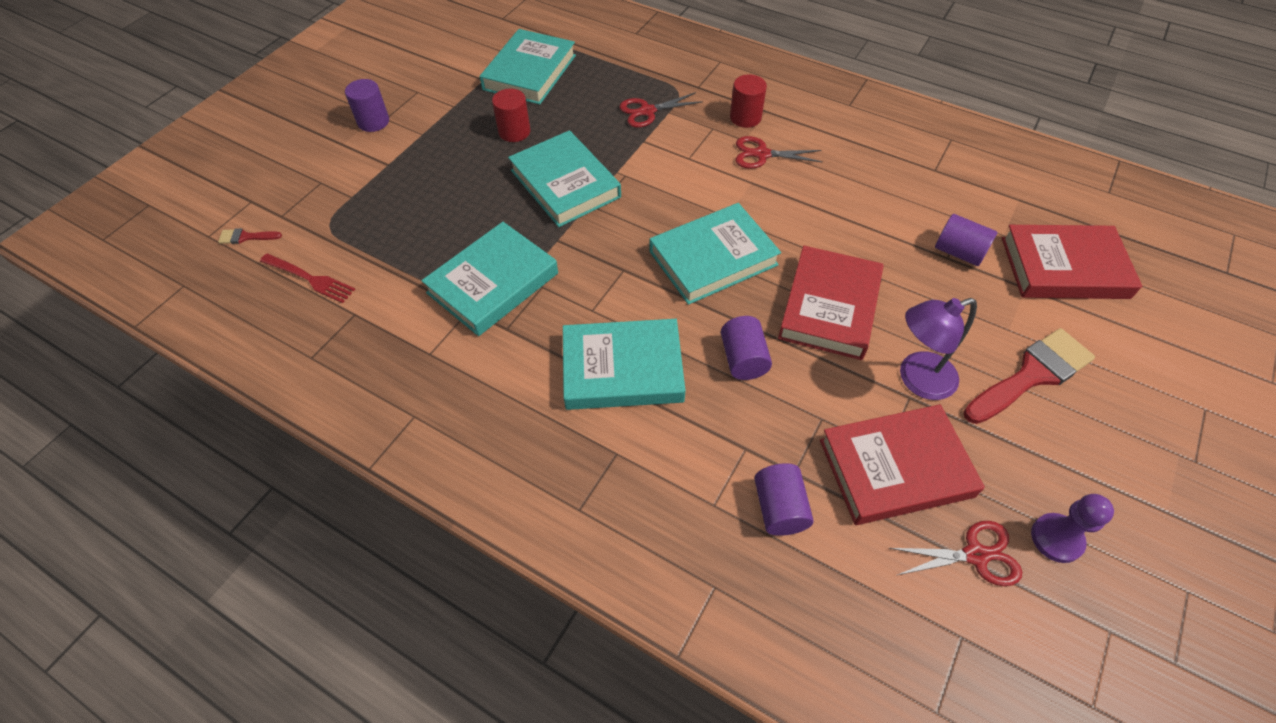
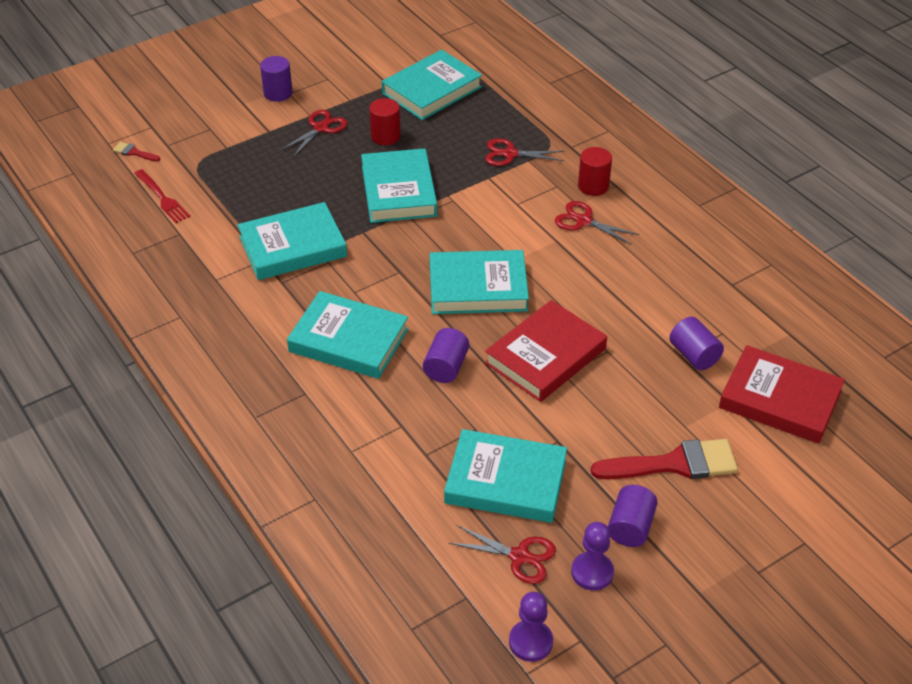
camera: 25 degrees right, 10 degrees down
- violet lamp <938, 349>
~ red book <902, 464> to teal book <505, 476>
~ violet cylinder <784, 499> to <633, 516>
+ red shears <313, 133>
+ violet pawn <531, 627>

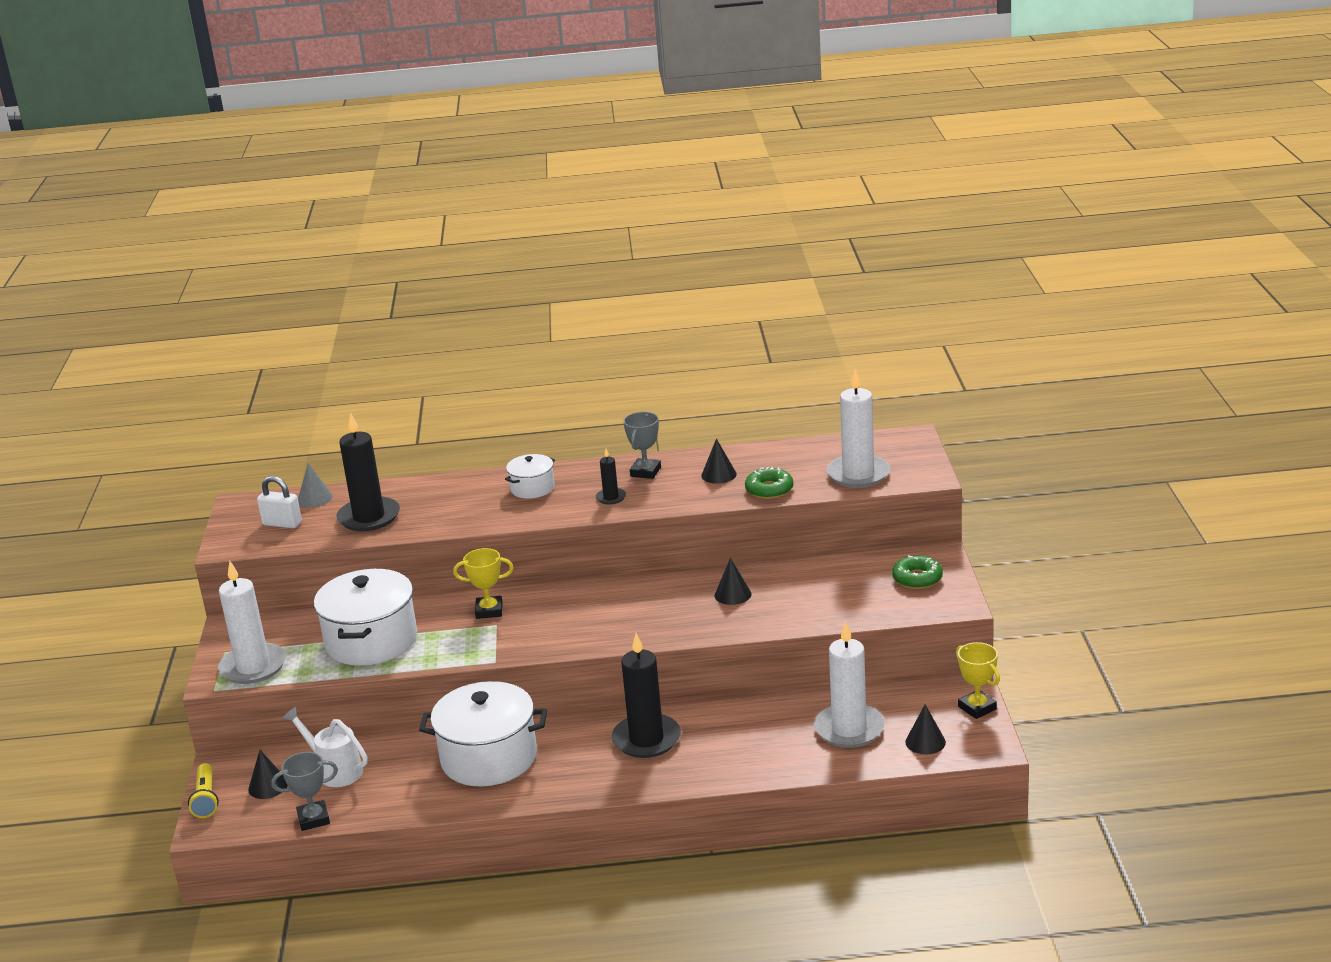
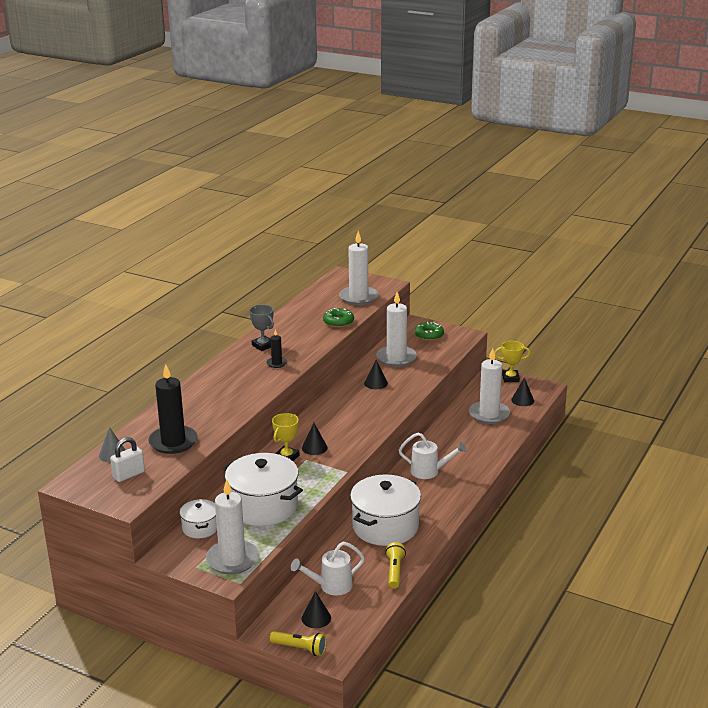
camera: 60 degrees left, 0 degrees up
~ black cone <719, 461> to <315, 439>
~ pure white cooking pot <530, 476> to <198, 518>
~ black pillar candle <646, 695> to pure white watering can <432, 456>
- gray prize cup <304, 791>
+ pure white pillar candle <396, 329>
+ golden torch <395, 565>

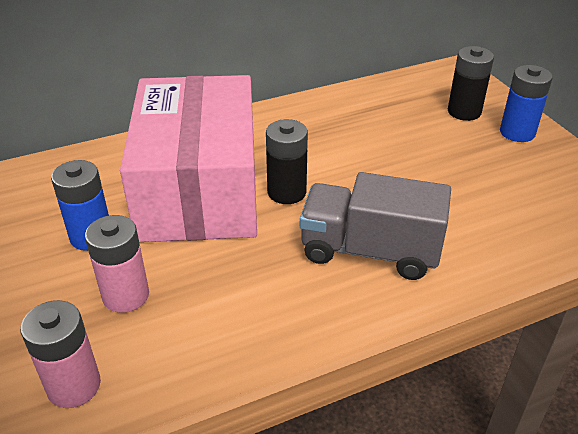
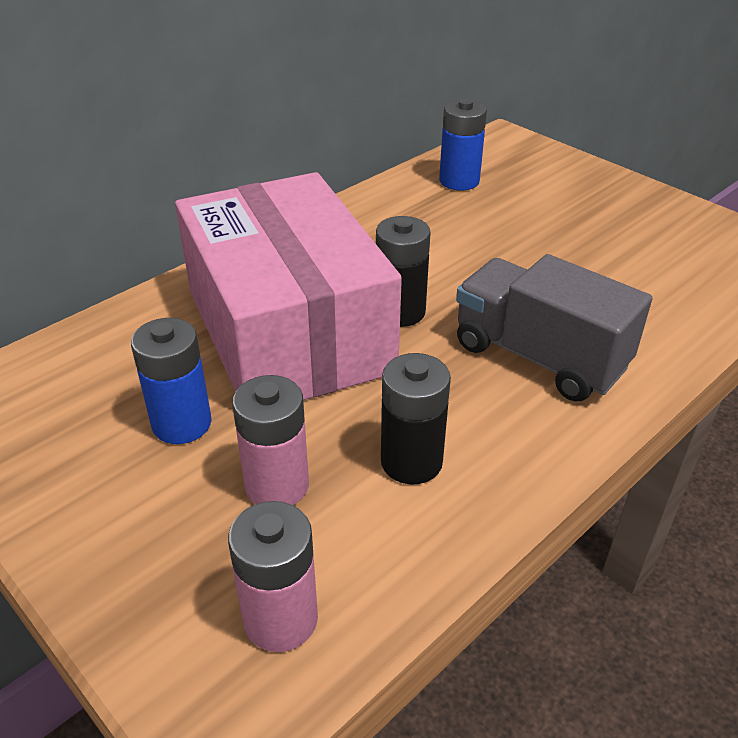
camera: 20 degrees left, 0 degrees up
~ black power cell <471, 83> to <416, 418>
~ blue power cell <526, 103> to <463, 144>
~ gray truck <375, 226> = <554, 327> 45 degrees clockwise

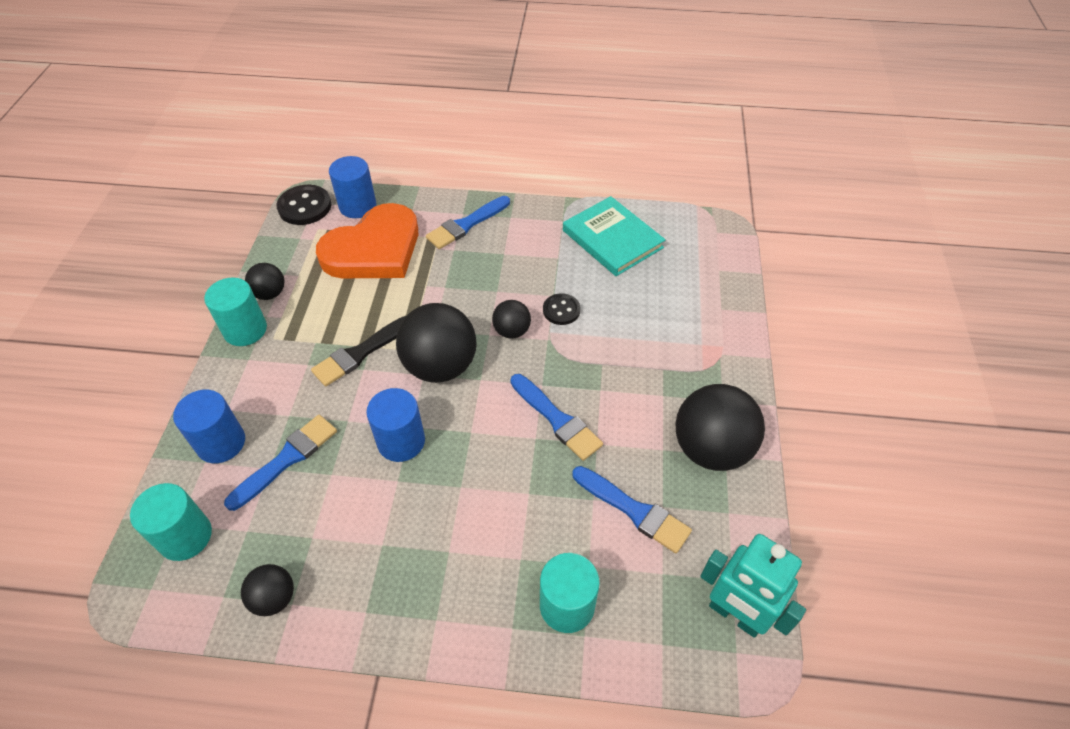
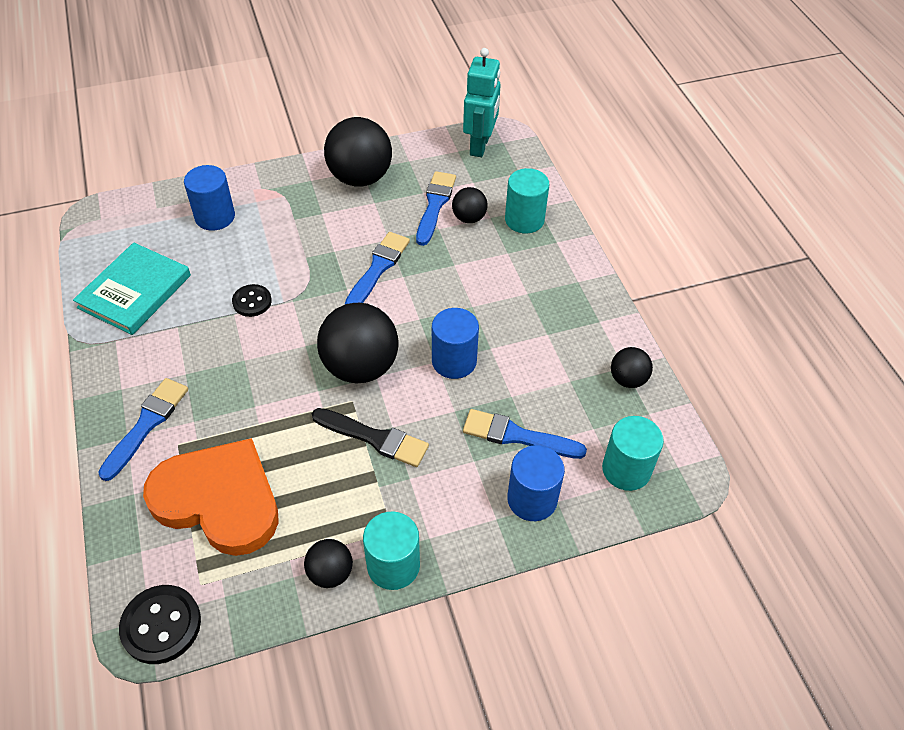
camera: 115 degrees left, 0 degrees up
~ blue cylinder <352, 187> to <209, 198>
~ blue paintbrush <468, 222> = <143, 429> 90 degrees counterclockwise
~ black sphere <511, 319> to <470, 205>

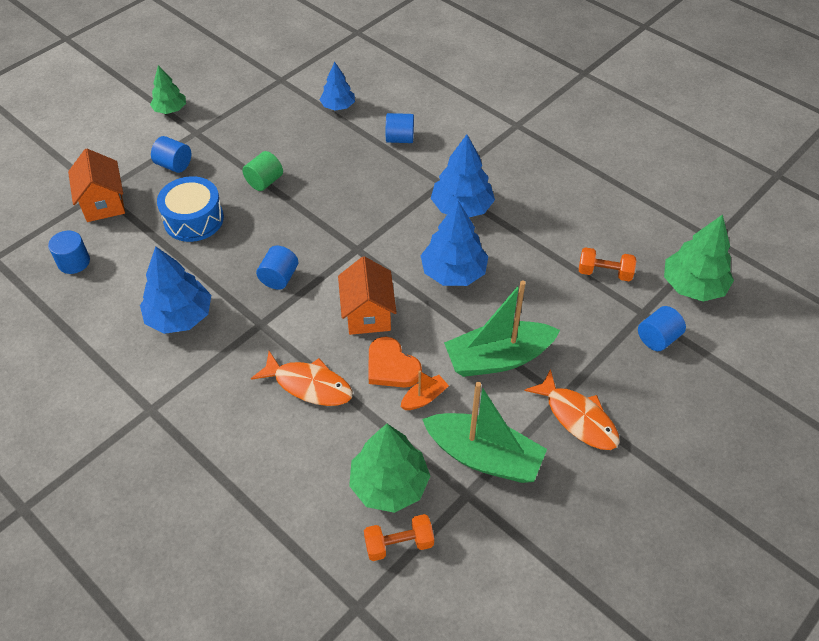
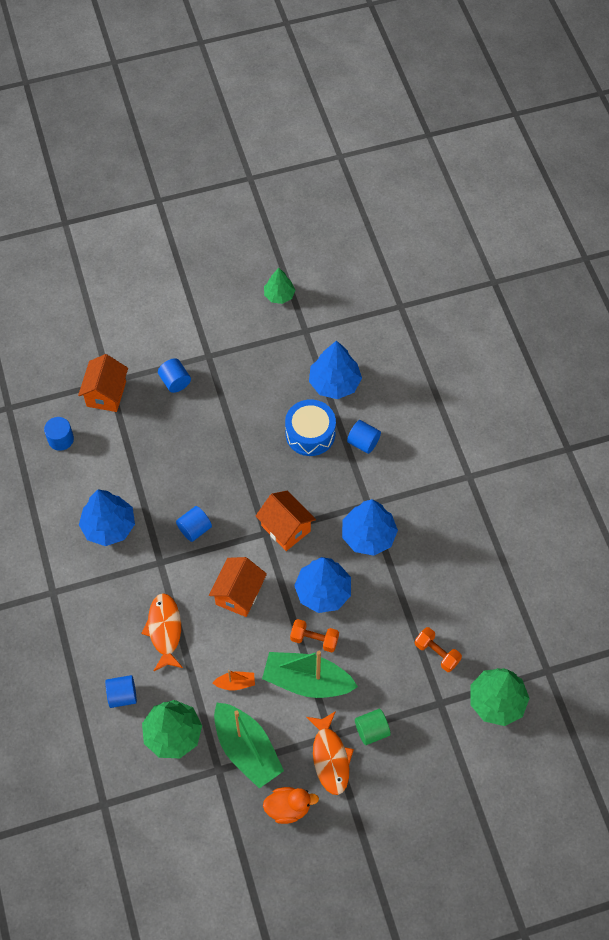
camera: 30 degrees right, 10 degrees up
~ blue toy tree <337, 86> = <335, 369> x1.61
~ leaf-green toy tree <168, 89> to <279, 286>
~ leaf-green cylinder <262, 171> to <373, 727>
~ blue drum <190, 209> to <310, 427>
~ blue cylinder <662, 328> to <121, 691>
- orange-coloured love heart <395, 362>
~ orange-coloured fish figure <302, 378> = <162, 632> 150 degrees counterclockwise
~ orange-coloured hand weight <399, 537> to <314, 635>
+ orange-coloured cottage <286, 521>
+ orange-coloured toy duck <291, 805>

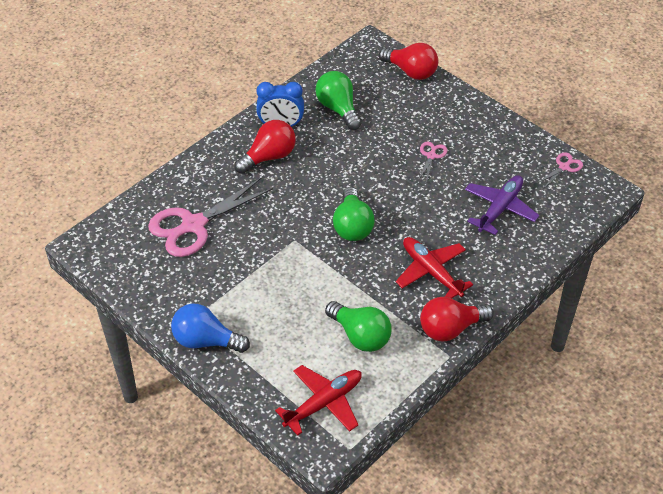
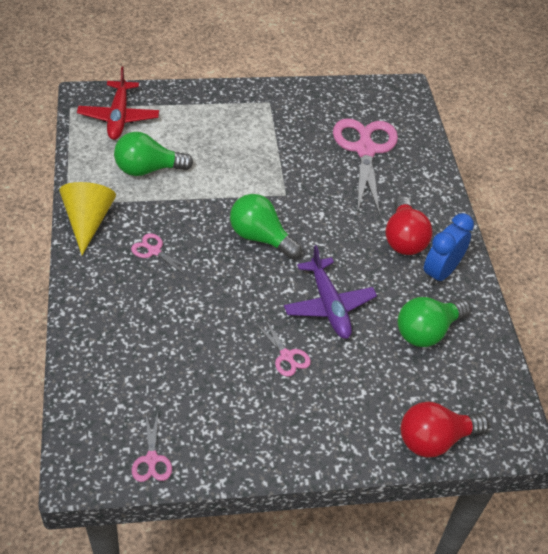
camera: 125 degrees right, 0 degrees up
~ leaf-green bulb <338, 100> = <434, 322> 135 degrees clockwise
~ violet aeroplane <502, 205> to <330, 292>
~ red aeroplane <434, 268> to rose-pink shears <162, 254>
~ red bulb <457, 319> to golden cone <87, 218>
- blue bulb <210, 328>

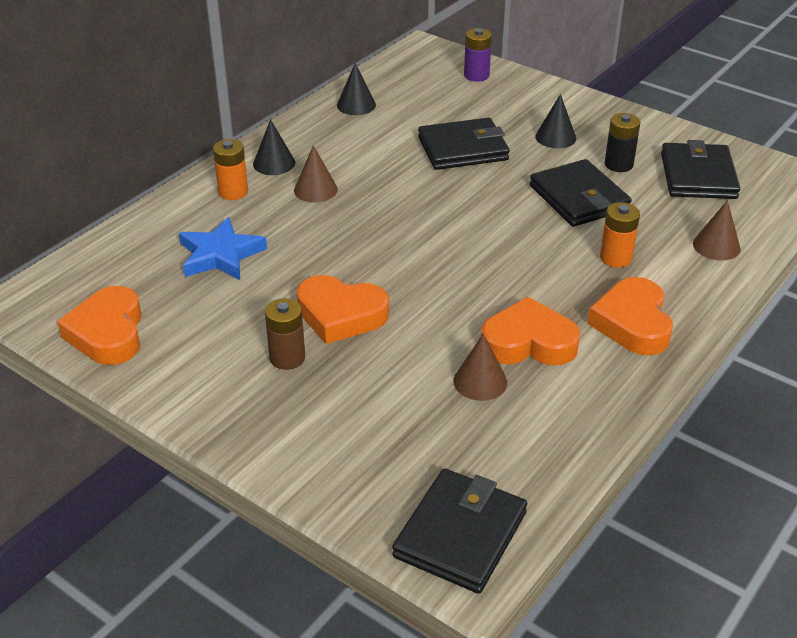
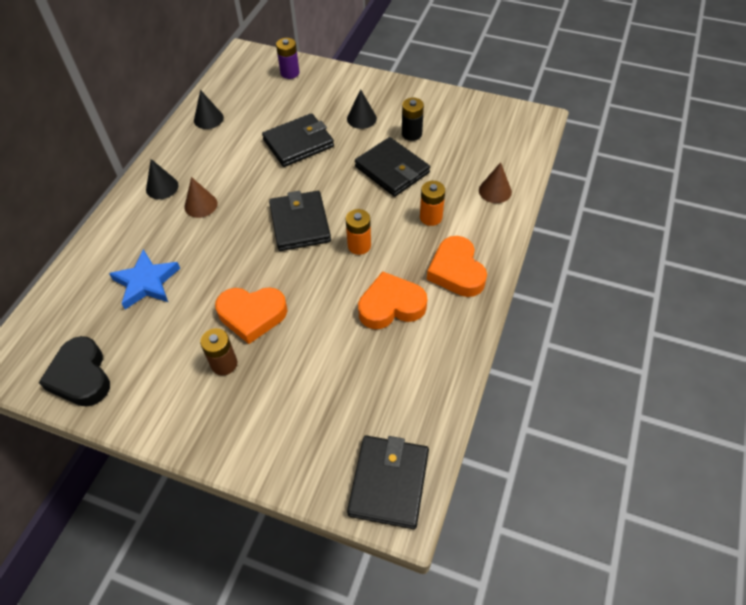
camera: 15 degrees left, 15 degrees up
~ orange-coloured power cell <230, 169> to <358, 232>
~ black billfold <700, 169> to <300, 221>
~ orange-coloured love heart <99, 325> to black love heart <74, 371>
- dark brown cone <480, 367>

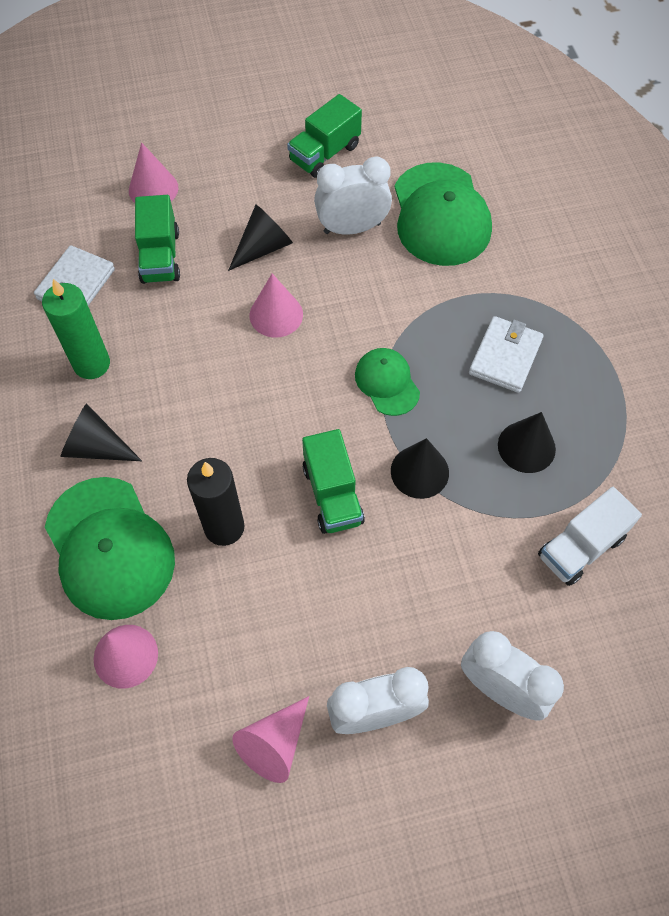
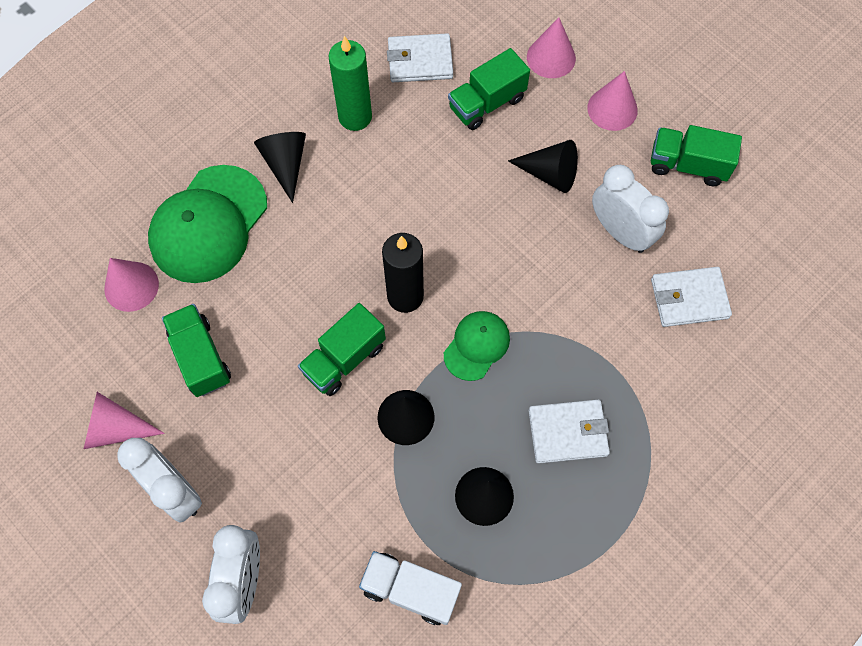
camera: 60 degrees right, 5 degrees up
~ leaf-green baseball cap <443, 214> to pure white billfold <691, 297>
~ rose-pink cone <276, 305> to <612, 101>
~ black pillar candle <216, 502> to <403, 273>
+ leaf-green truck <196, 350>

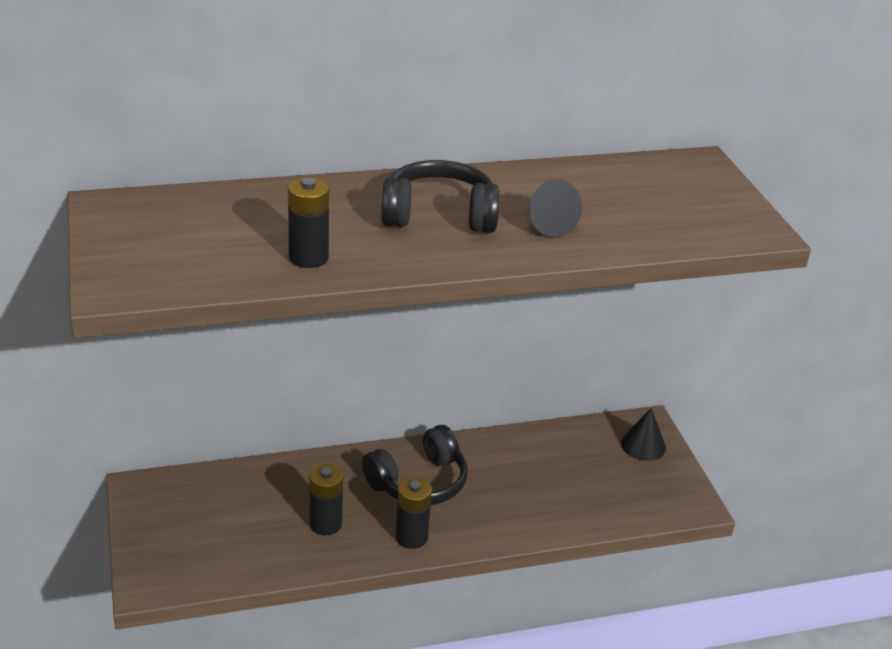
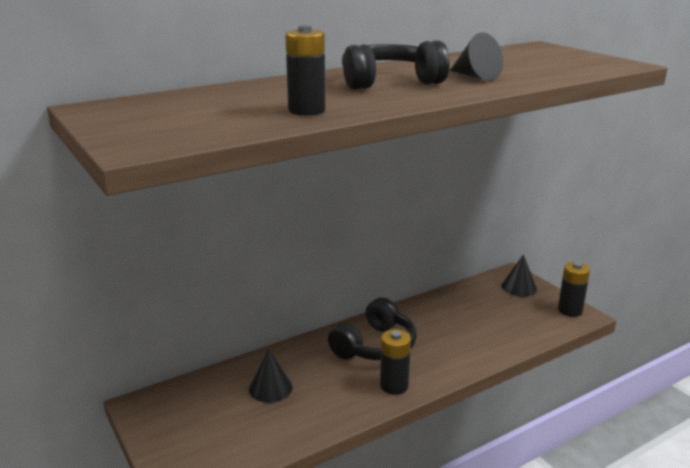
camera: 15 degrees left, 10 degrees down
~ black power cell <326, 499> to <574, 289>
+ black cone <271, 375>

